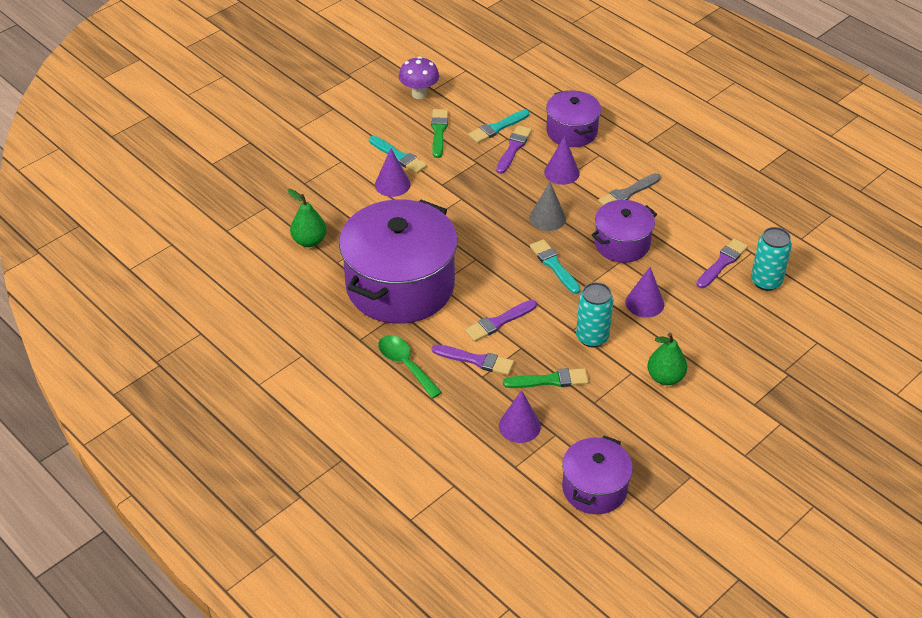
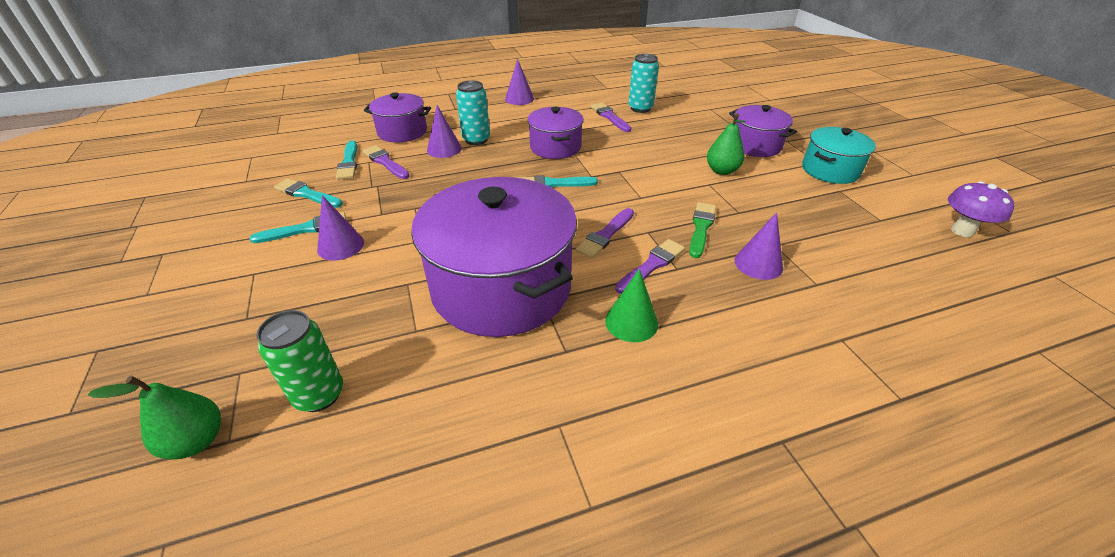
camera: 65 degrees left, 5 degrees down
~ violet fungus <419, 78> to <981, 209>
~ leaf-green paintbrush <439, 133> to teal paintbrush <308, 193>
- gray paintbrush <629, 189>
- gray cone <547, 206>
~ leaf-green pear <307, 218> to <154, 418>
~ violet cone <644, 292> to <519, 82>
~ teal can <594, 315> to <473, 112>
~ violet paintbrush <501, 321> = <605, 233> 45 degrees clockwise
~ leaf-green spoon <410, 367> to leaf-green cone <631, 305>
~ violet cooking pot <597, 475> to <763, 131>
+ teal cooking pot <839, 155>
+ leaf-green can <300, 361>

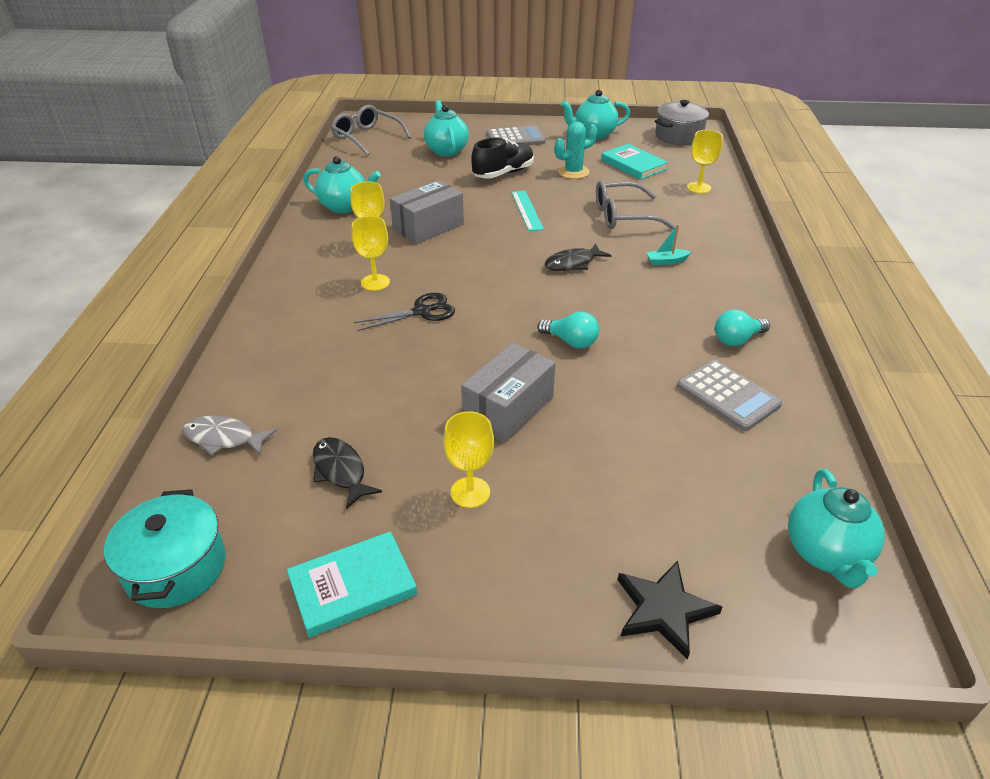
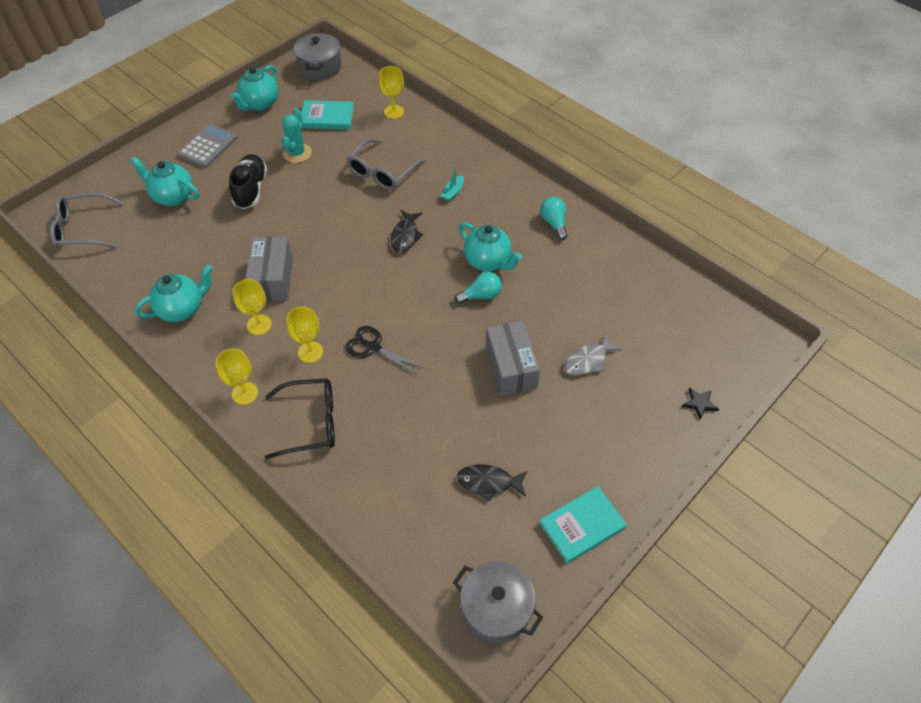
camera: 50 degrees left, 15 degrees up
- teal ruler <527, 211>
~ black shears <404, 312> = <384, 350> 75 degrees counterclockwise
~ teal bulb <742, 327> = <554, 218> 150 degrees clockwise
- gray adding machine <729, 395>
~ golden chalice <468, 459> to <237, 376>
~ gray fish figure <230, 435> to <593, 354>
~ teal tea pot <836, 528> to <490, 246>
~ teal cooking pot <165, 548> to gray cooking pot <498, 602>
~ teal book <352, 584> = <583, 524> 45 degrees clockwise
~ black star shape <670, 610> = <700, 404> x0.59
+ black glasses <300, 418>

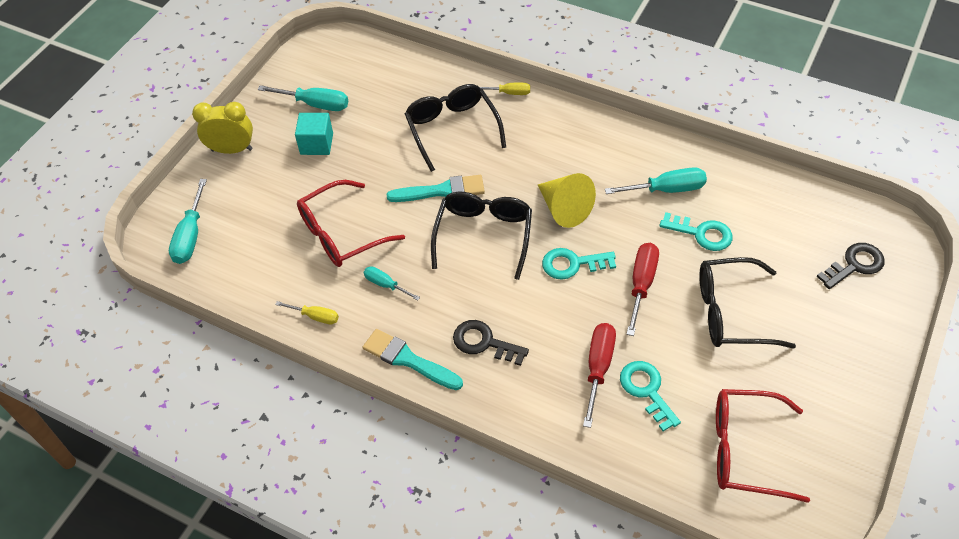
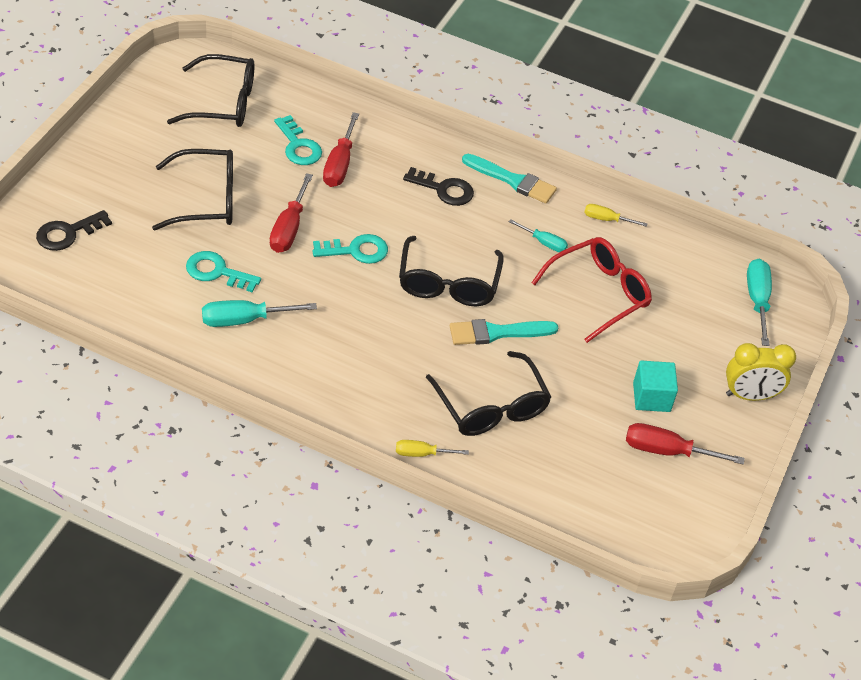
camera: 170 degrees right, 5 degrees down
~ teal hand screwdriver <303, 98> to red hand screwdriver <685, 444>
- golden cone <567, 200>
~ red glasses <763, 446> to black glasses <210, 90>

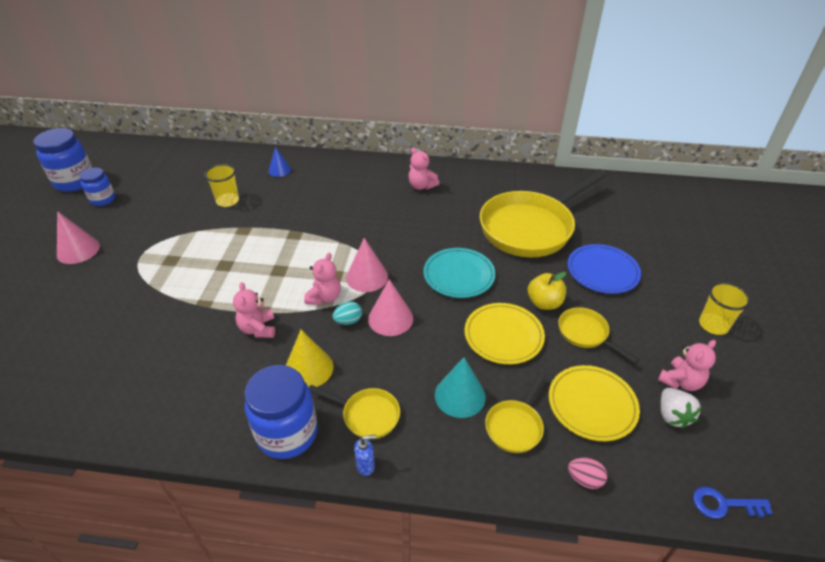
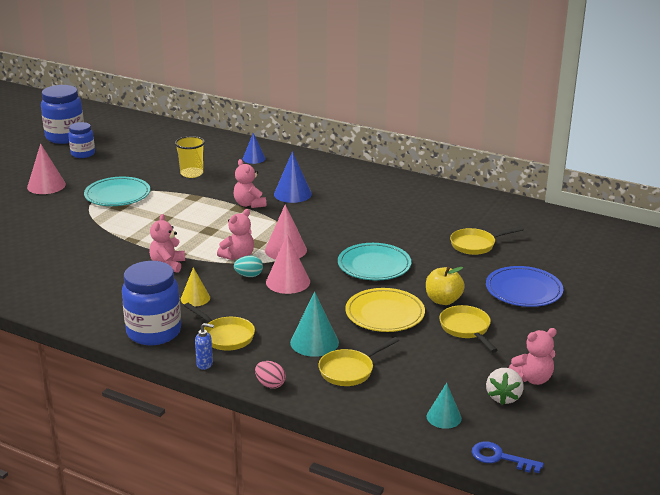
camera: 20 degrees right, 15 degrees down
~ rose-pink stuffed bear <423, 169> to <250, 183>
~ golden frying pan <543, 213> = <487, 241> x0.45
- golden cup <725, 308>
~ golden cone <309, 358> = <195, 287> x0.65
- golden dinner plate <594, 403>
~ rose-pink egg shape <587, 473> to <270, 375>
+ blue cone <293, 177>
+ teal dinner plate <117, 191>
+ teal cone <444, 406>

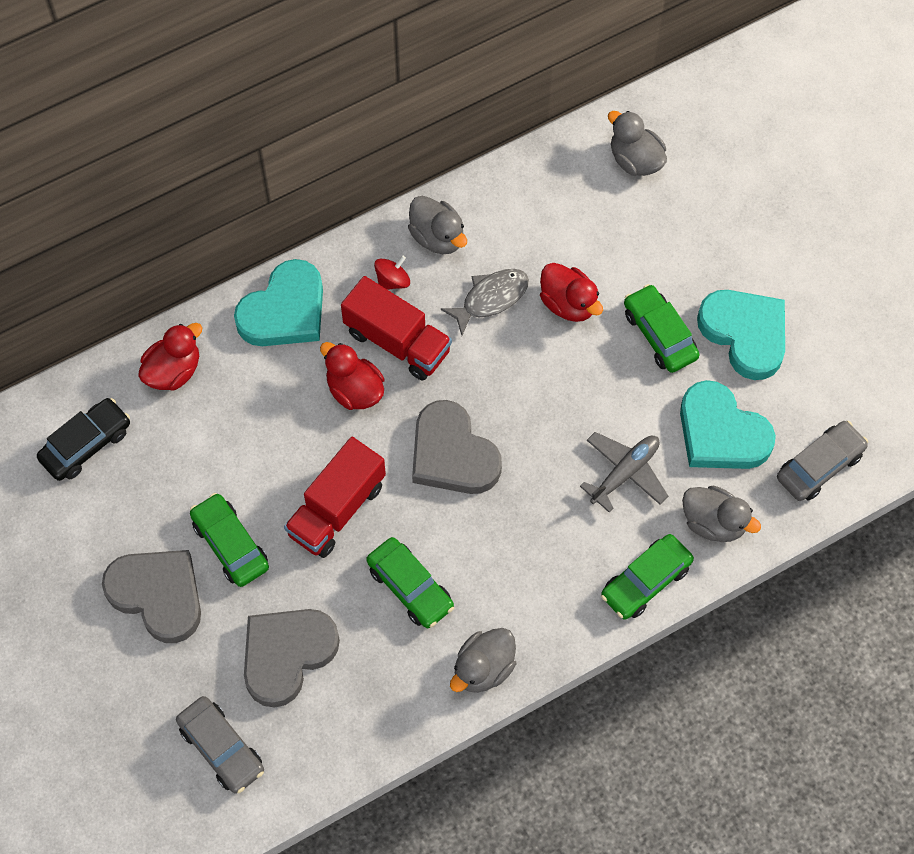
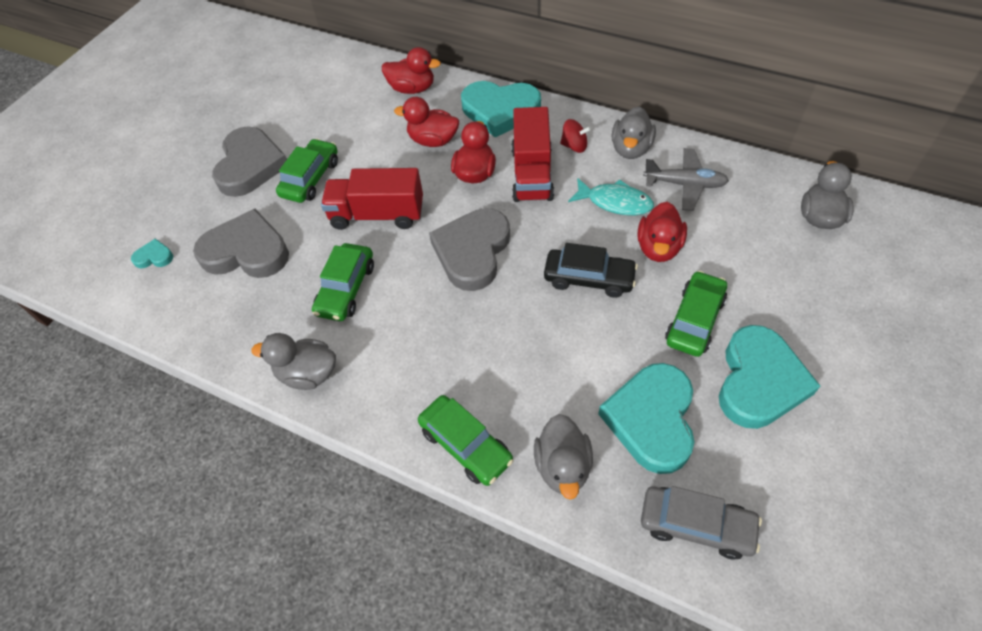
camera: 60 degrees right, 10 degrees down
~ gray fish figure <485, 302> to teal fish figure <611, 197>
~ black toy car <83, 439> to <591, 270>
~ gray aeroplane <624, 472> to <686, 179>
~ leaf-green toy car <647, 577> = <466, 440> 150 degrees counterclockwise
~ gray toy car <220, 745> to teal love heart <152, 253>
+ red toy duck <426, 122>

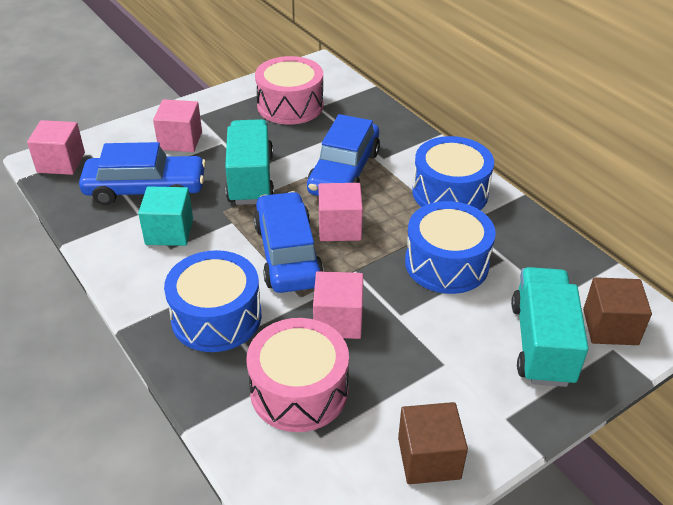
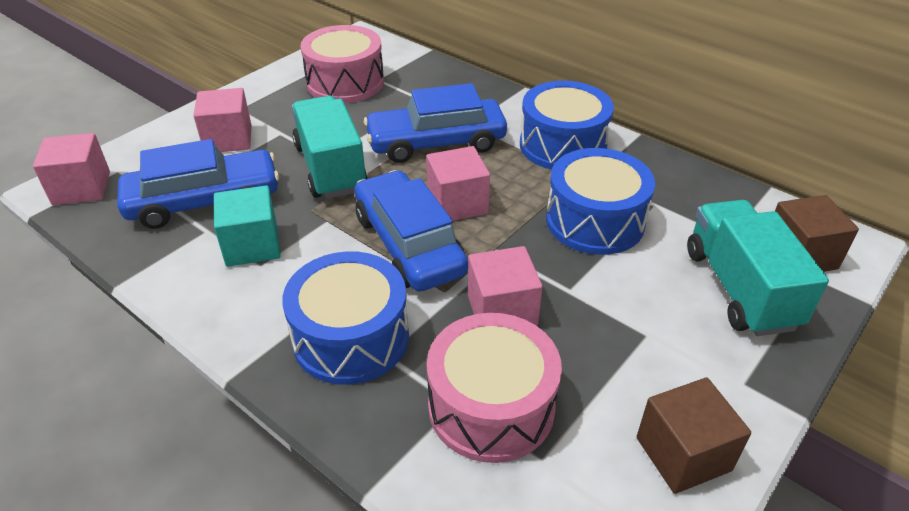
camera: 15 degrees left, 0 degrees up
~ blue toy car <343, 155> = <435, 123> 75 degrees clockwise

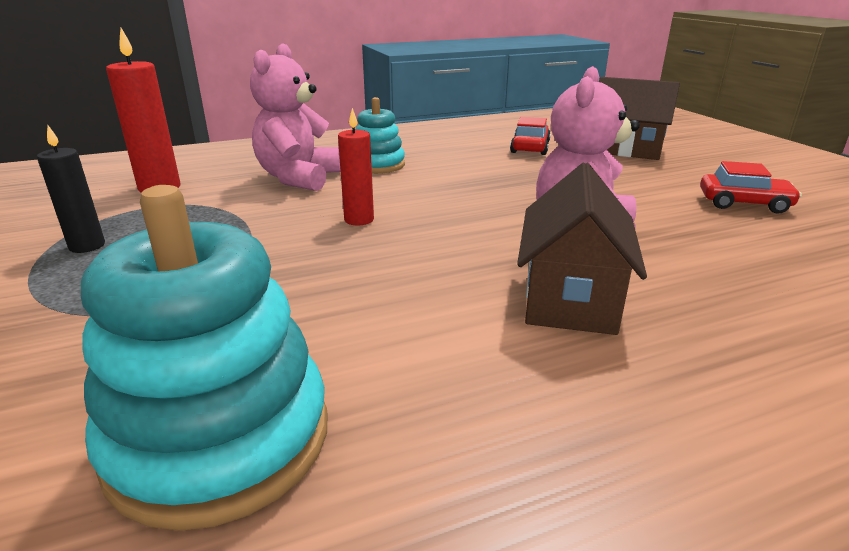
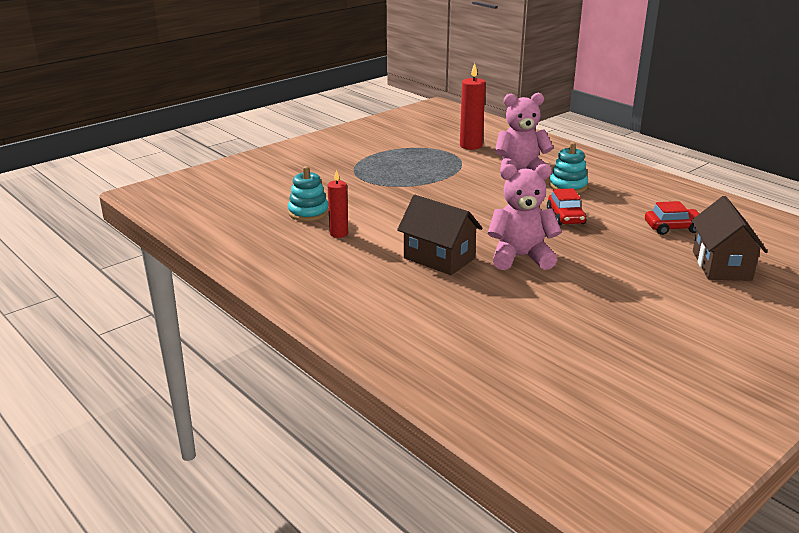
camera: 70 degrees right, 0 degrees up
~ red pillar candle <356, 166> to <337, 204>
- black pillar candle <71, 189>
~ red toy car <751, 187> to <567, 206>
~ dark brown cottage <582, 249> = <439, 235> 45 degrees clockwise
~ teal stacking rings <204, 358> = <308, 193> x0.58

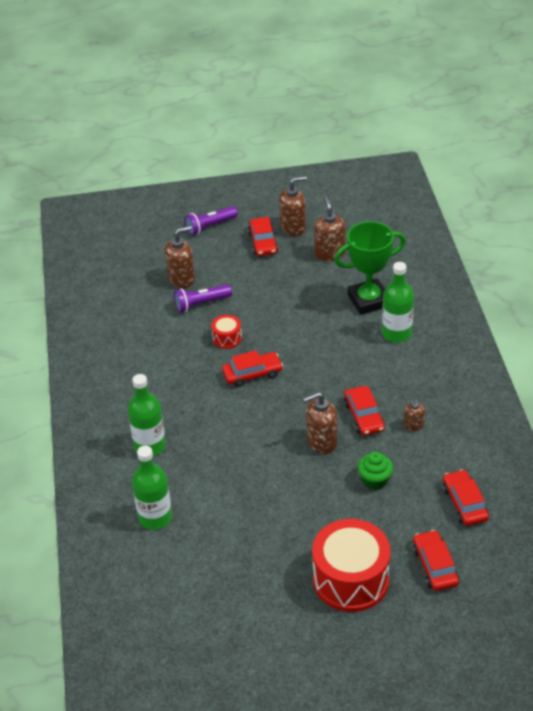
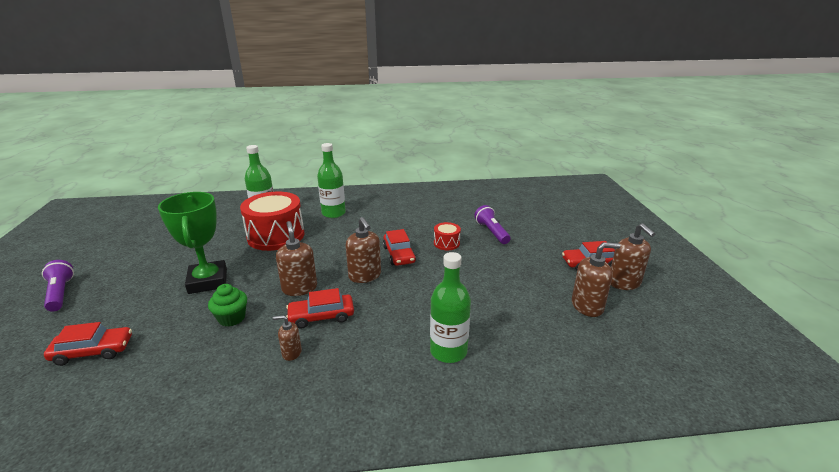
camera: 90 degrees right, 15 degrees down
~ violet torch <211, 220> to <58, 286>
~ leaf-green prize cup <370, 268> to <192, 243>
~ dark brown soap dispenser <180, 257> to <363, 250>
- red toy car <466, 497>
~ red drum <351, 565> to <272, 221>

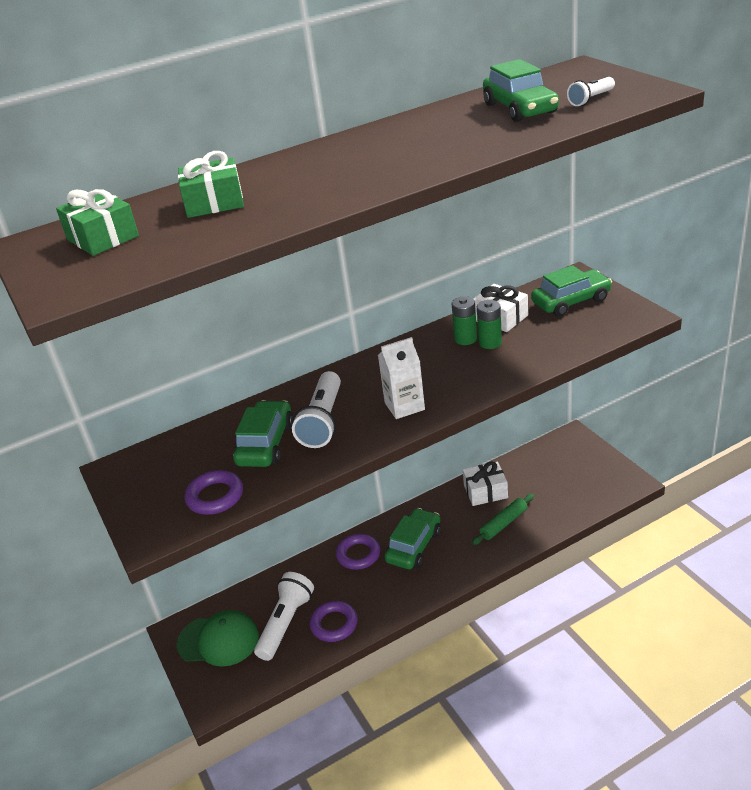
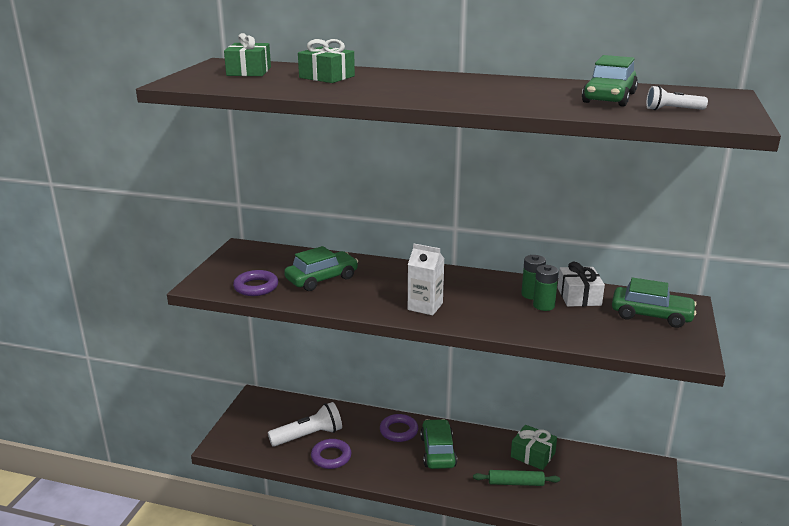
camera: 40 degrees right, 10 degrees down
- pure white torch <316, 409>
~ pure white gift <485, 483> to leaf-green gift <534, 447>
~ leaf-green toy car <413, 538> = <438, 444> 75 degrees counterclockwise
- leaf-green baseball cap <217, 638>

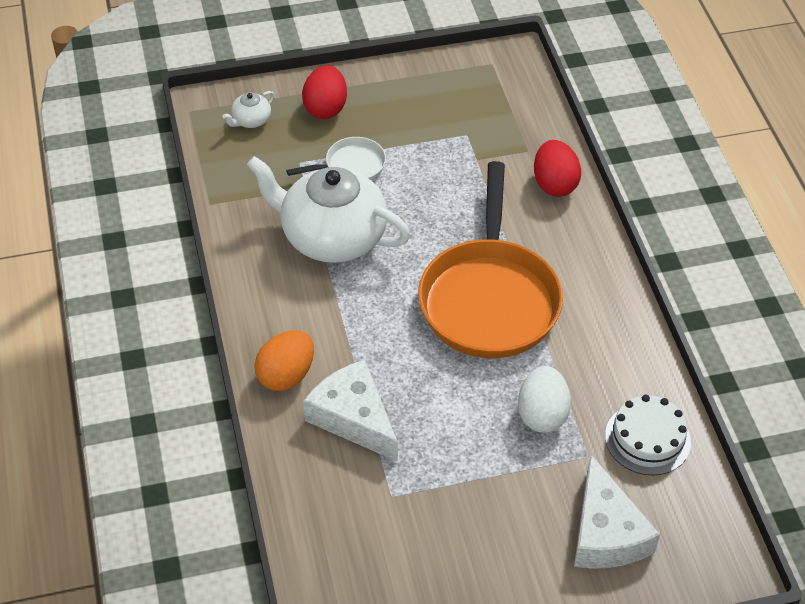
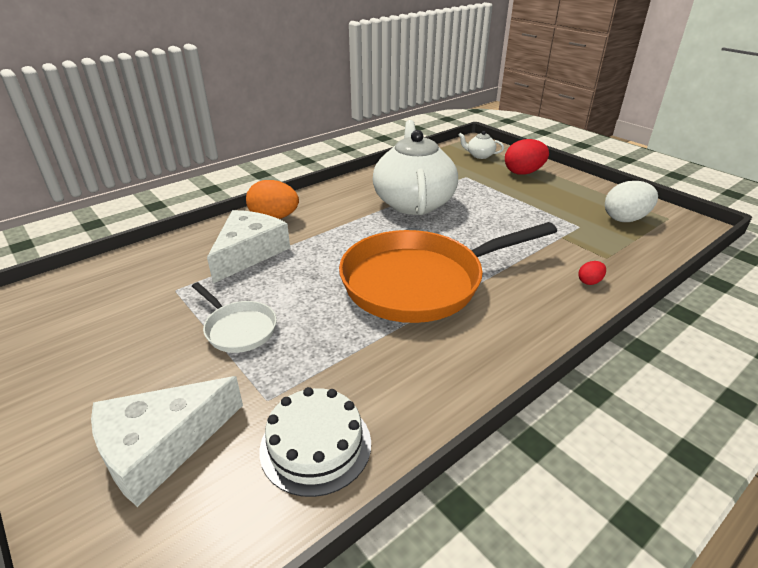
camera: 65 degrees right, 15 degrees down
~ pure white frying pan <336, 158> to <234, 317>
~ red egg shape <557, 168> = <592, 273> x0.48
~ pure white egg shape <544, 399> to <631, 201>

